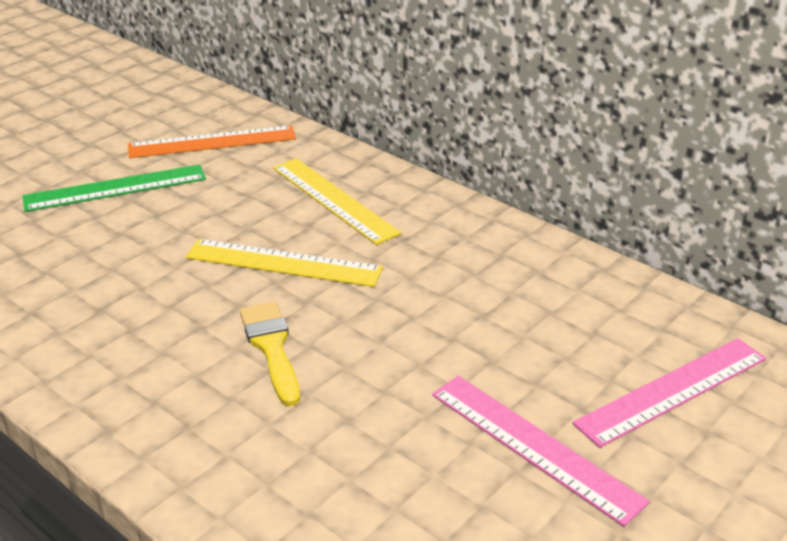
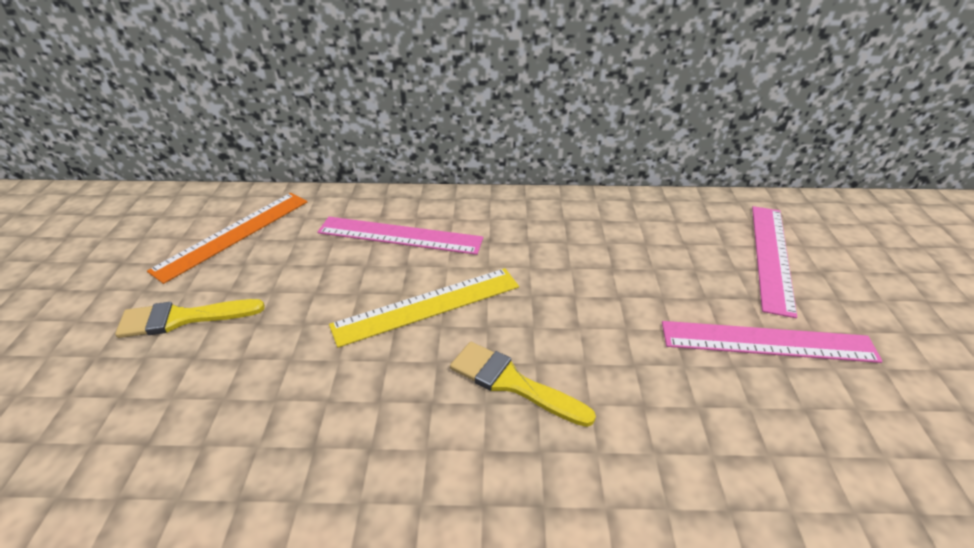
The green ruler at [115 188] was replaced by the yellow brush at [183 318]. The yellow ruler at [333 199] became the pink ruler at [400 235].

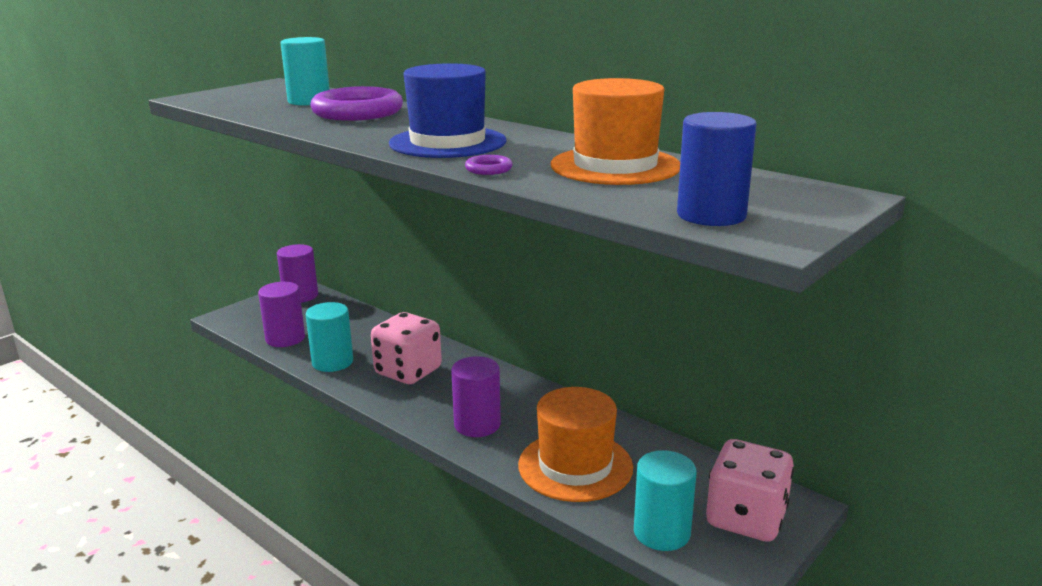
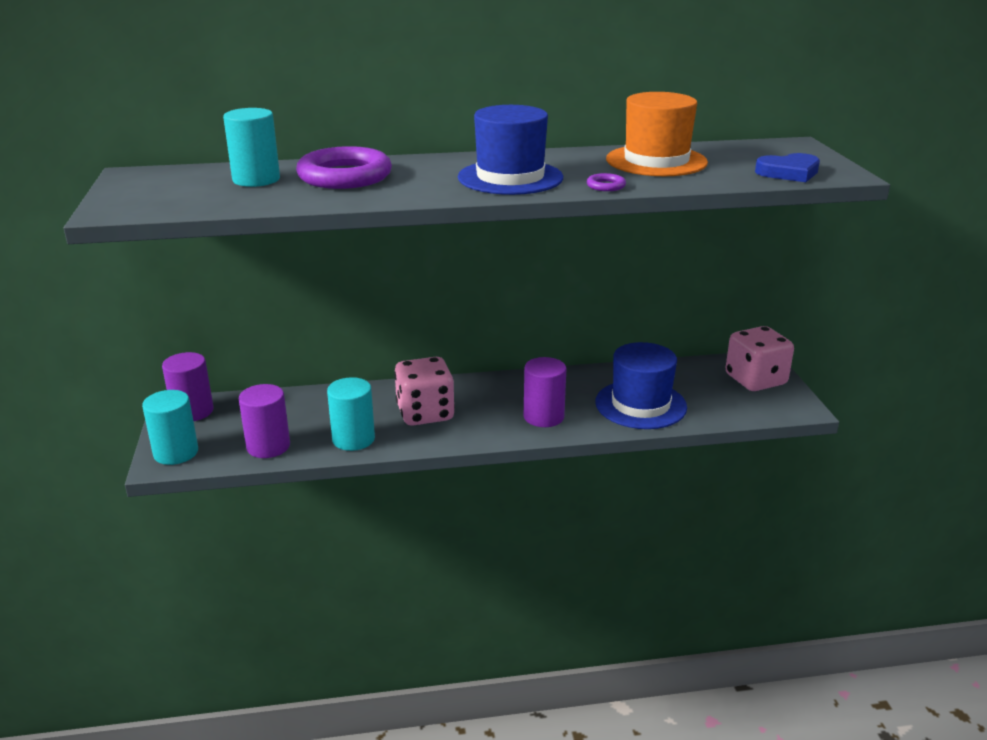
The turquoise cylinder moved from [661 532] to [176 453]. The blue cylinder at [711 215] was replaced by the blue heart at [788 172]. The orange hat at [575 466] became the blue hat at [640 405].

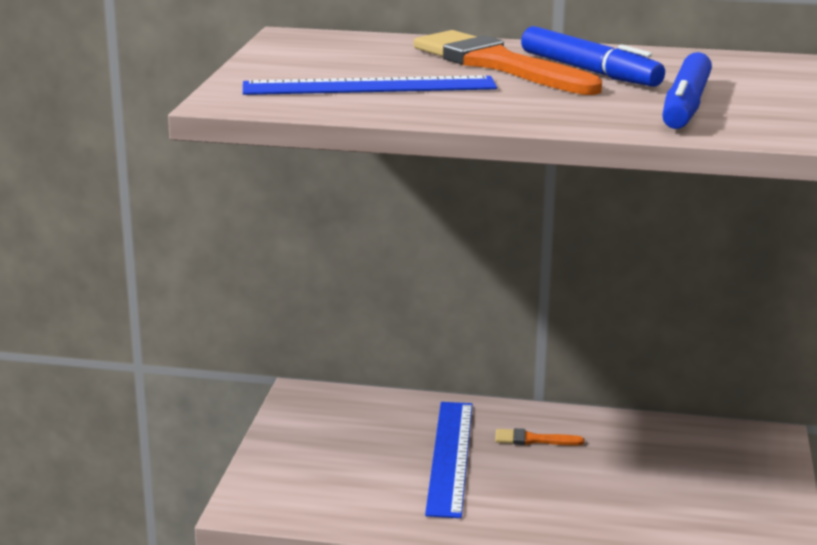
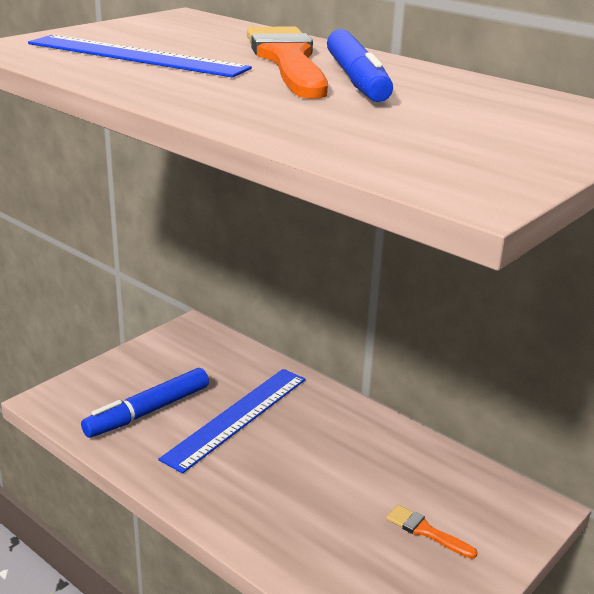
The orange brush moved from [533 440] to [426 531]. The blue marker moved from [685 105] to [148 411].

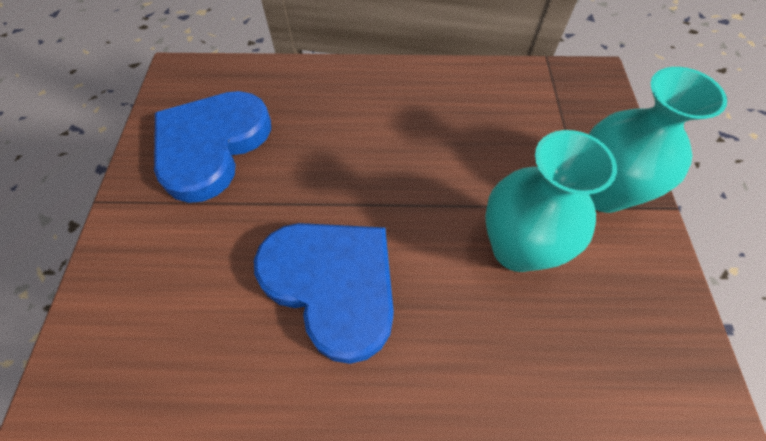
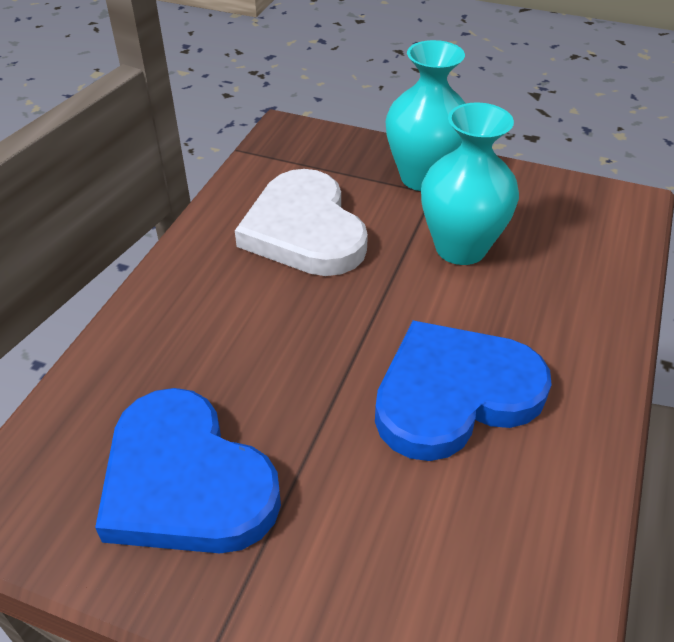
The white heart at [304 230] appeared.

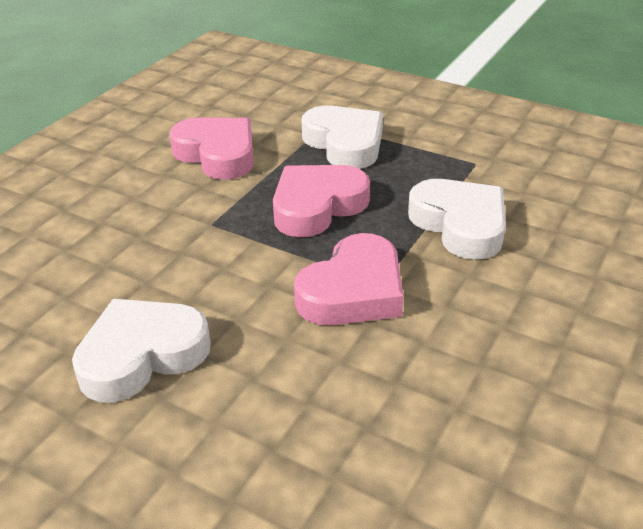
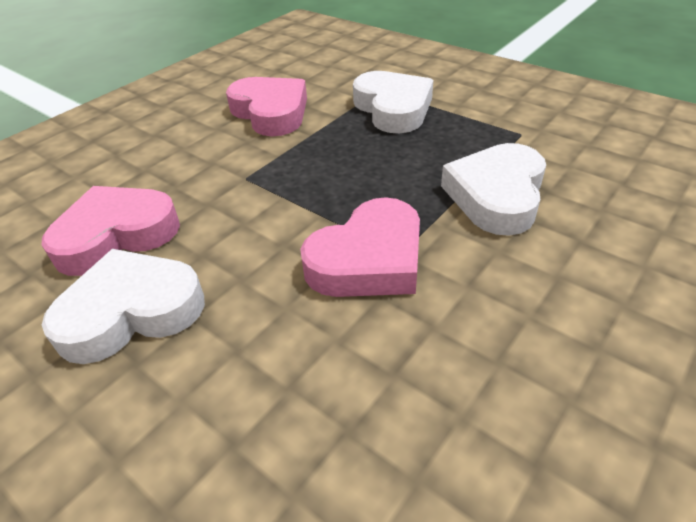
The pink heart moved from [317 206] to [116 236]. The white heart at [460 224] turned 135 degrees counterclockwise.

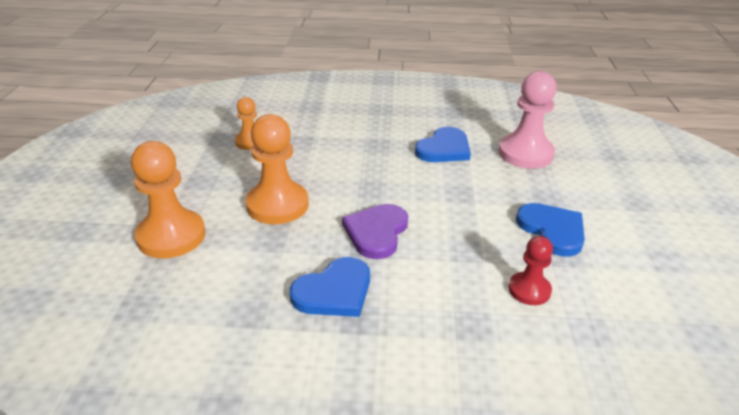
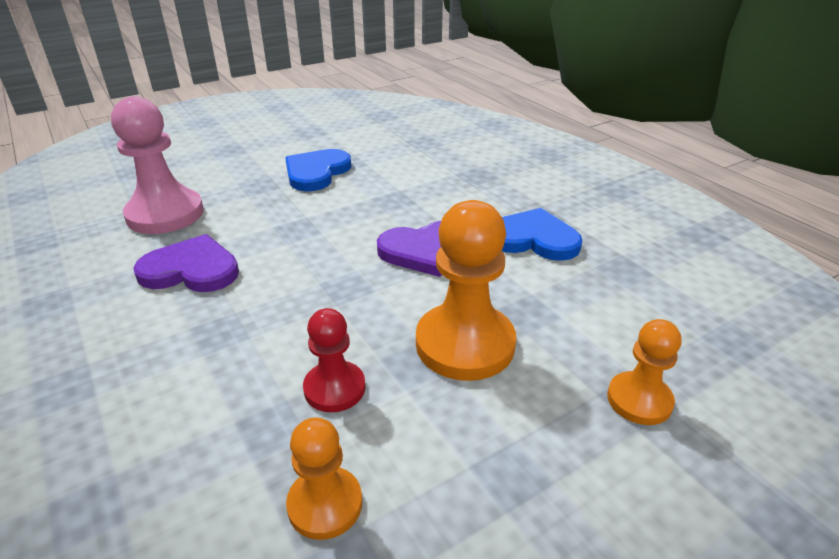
The red pawn moved from [529 290] to [334 388]. The blue heart at [444 149] became the purple heart at [191 270]. The orange pawn at [171 236] changed to 0.57 times the size.

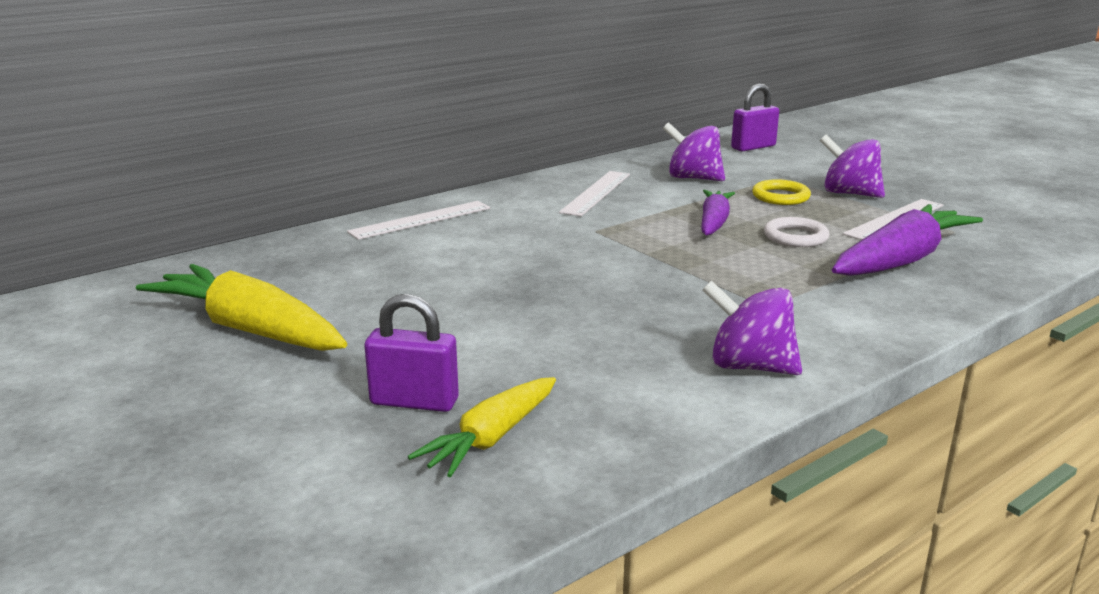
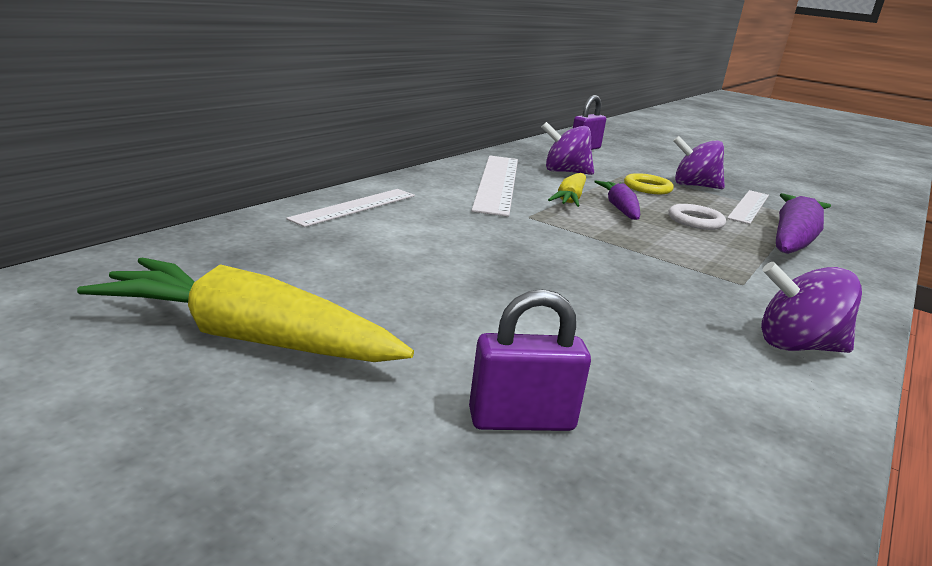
The yellow carrot moved from [491 438] to [570 199]. The white ruler at [596 193] changed to 1.56 times the size.

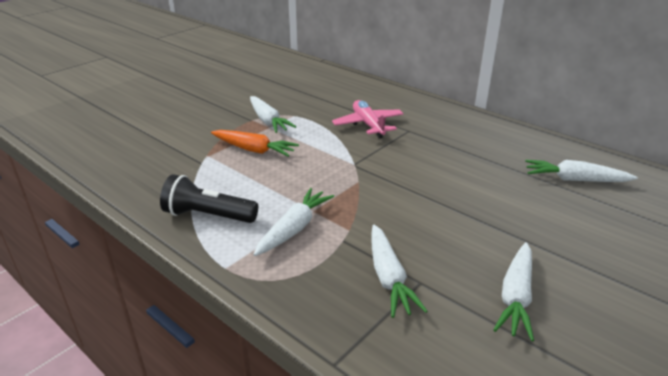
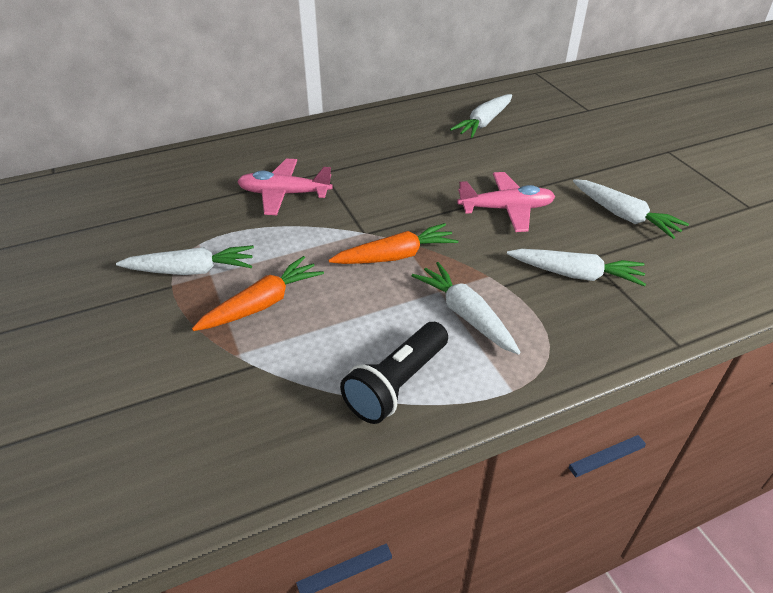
The orange carrot at [396 256] appeared. The pink plane at [506 209] appeared.

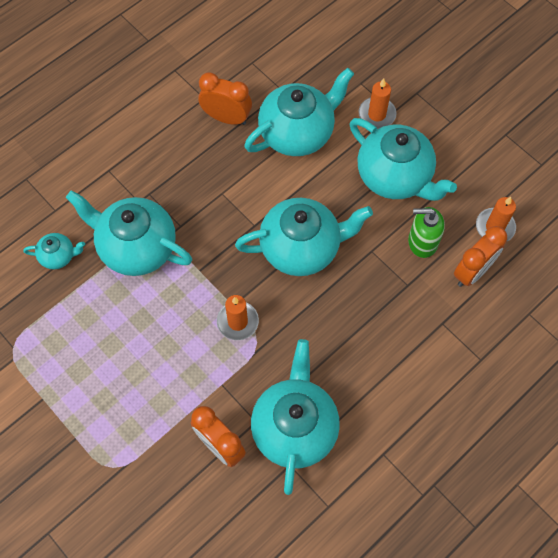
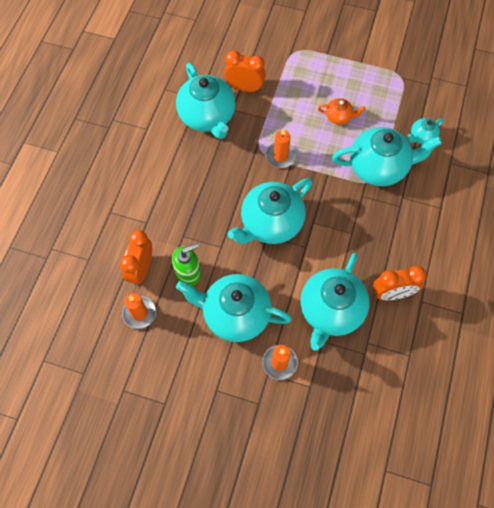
The orange teapot at [339 117] appeared.

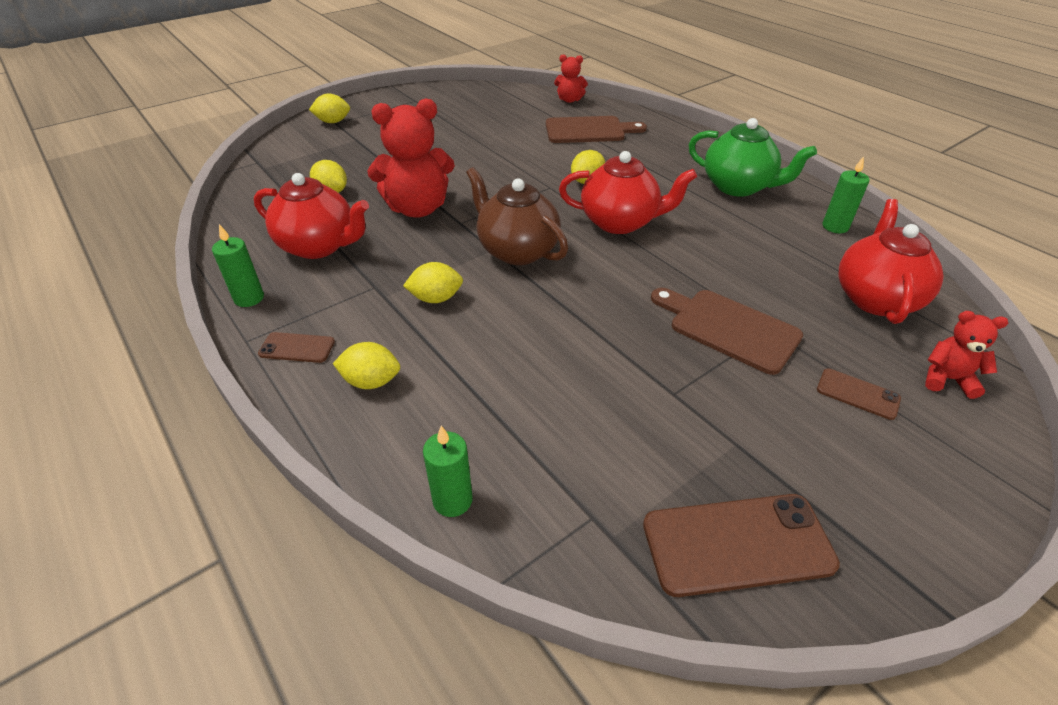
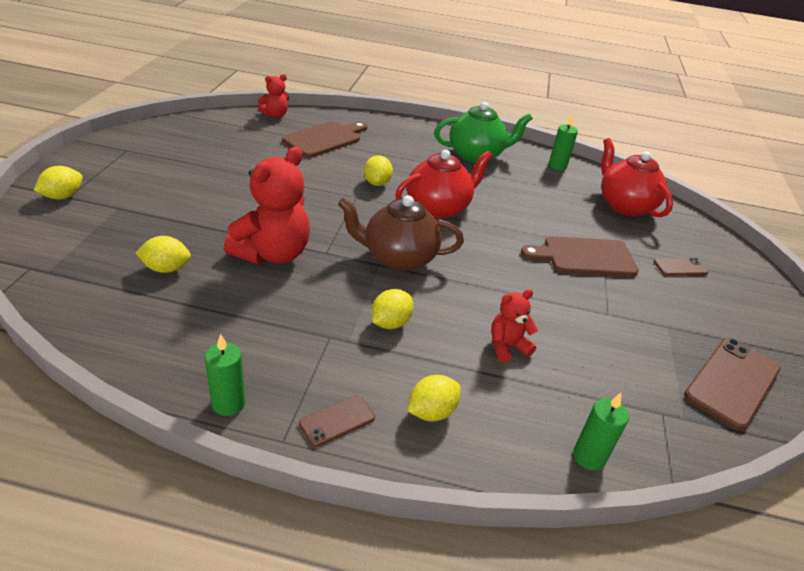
The red teapot at [319 246] disappeared. The red teddy bear moved from [947 379] to [507 346].

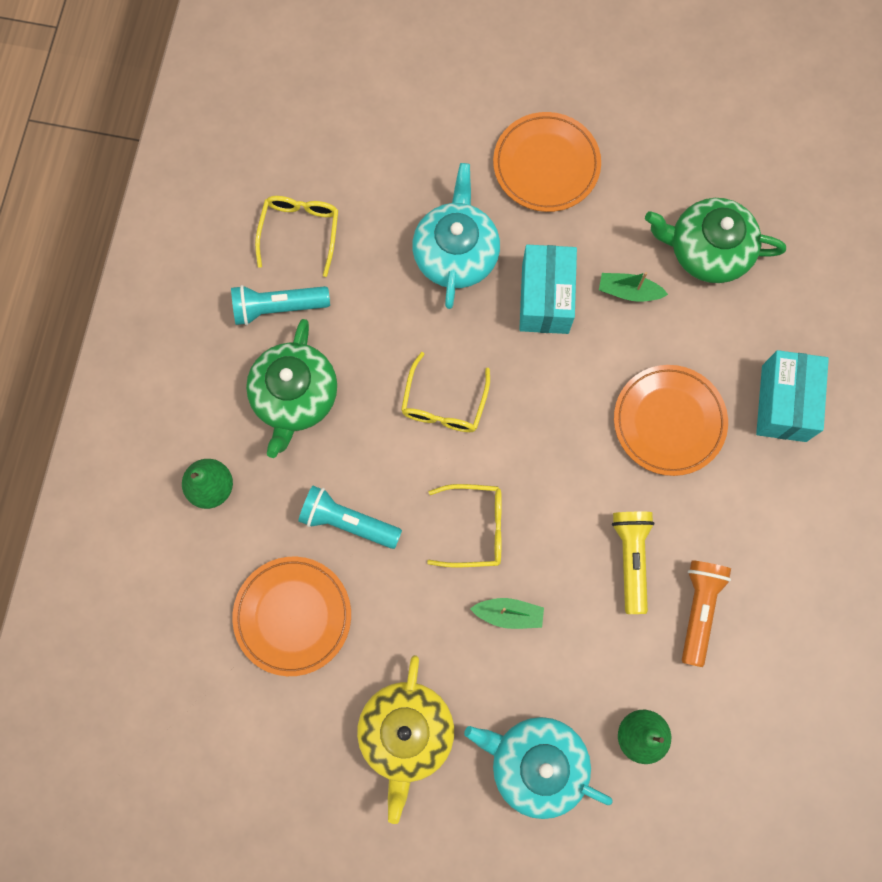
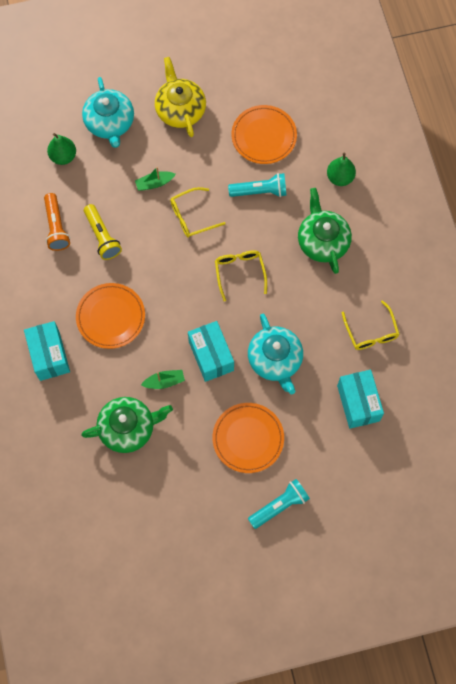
The turquoise box at [358 403] appeared. The turquoise flashlight moved from [278 307] to [279 506]. The turquoise teapot at [536 764] turned 75 degrees clockwise.

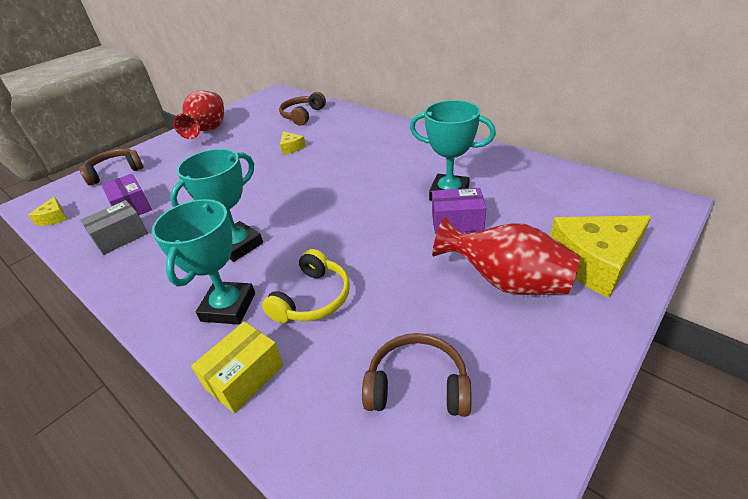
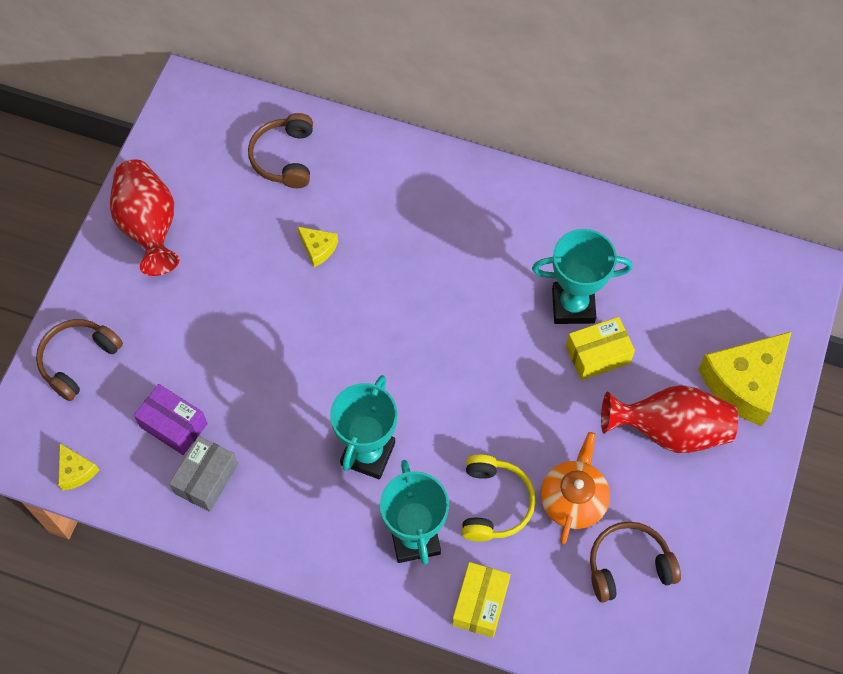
The orange teapot at [573 499] appeared. The purple box at [457 222] became the yellow box at [598 355].

